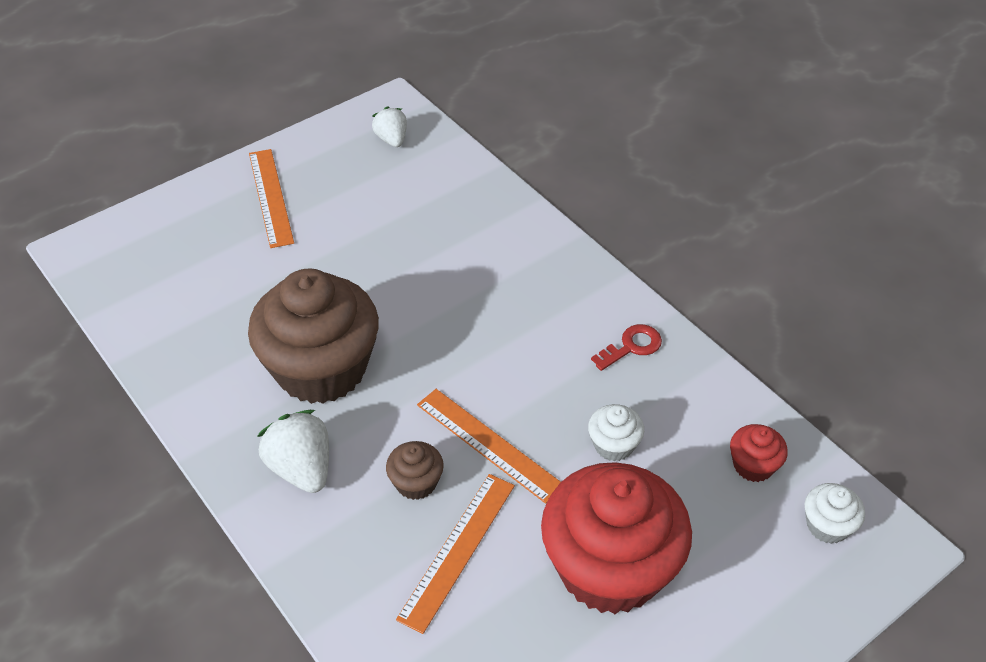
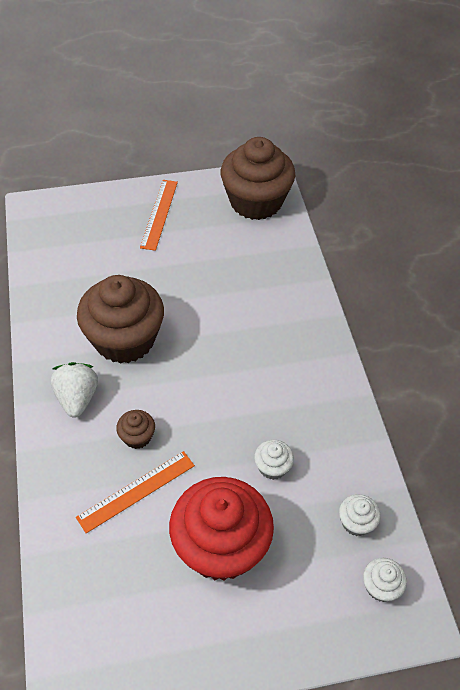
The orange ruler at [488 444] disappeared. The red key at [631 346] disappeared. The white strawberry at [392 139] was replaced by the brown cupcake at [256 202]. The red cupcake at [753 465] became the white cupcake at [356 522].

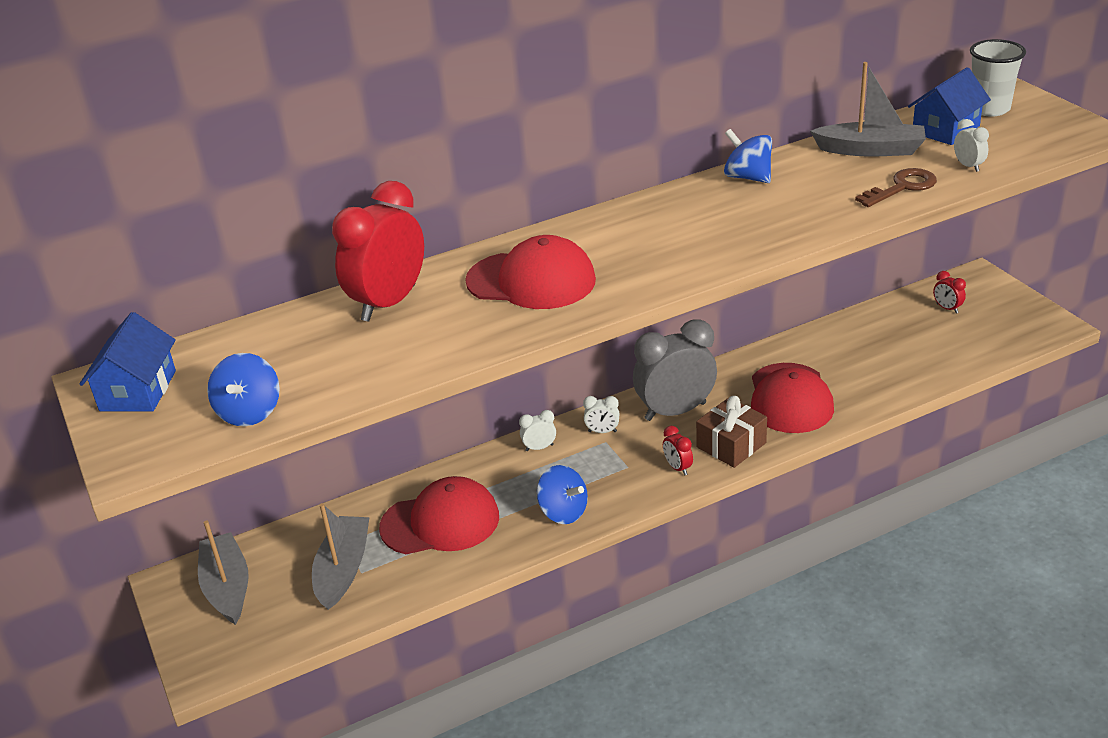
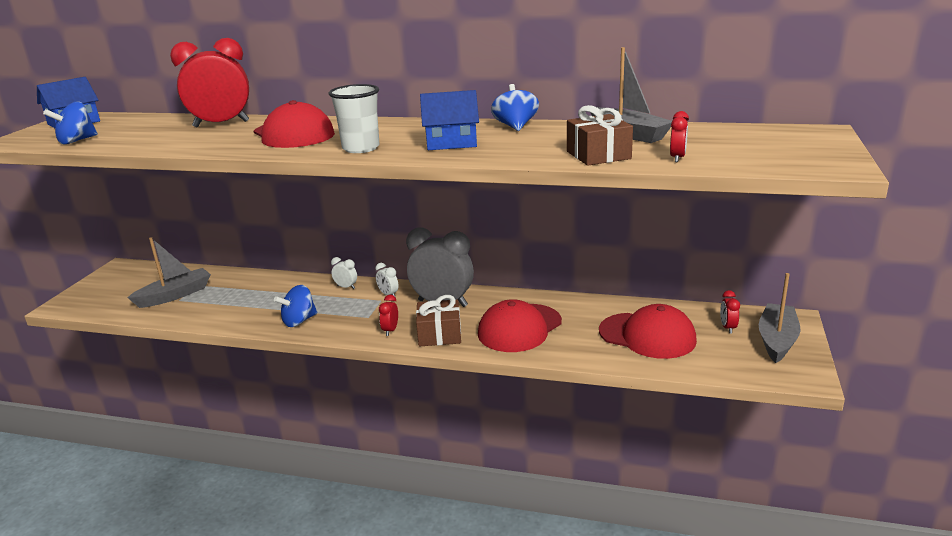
The grey boat moved from [227 587] to [777 340]. The red cap moved from [440 522] to [647 336]. The blue house moved from [945 129] to [451 142]. The white cup moved from [989 109] to [361 148]. The brown key at [902 187] was replaced by the brown gift at [598 155]. The white clock at [968 166] became the red clock at [677 158]. The blue spinning top at [563 512] turned 60 degrees clockwise.

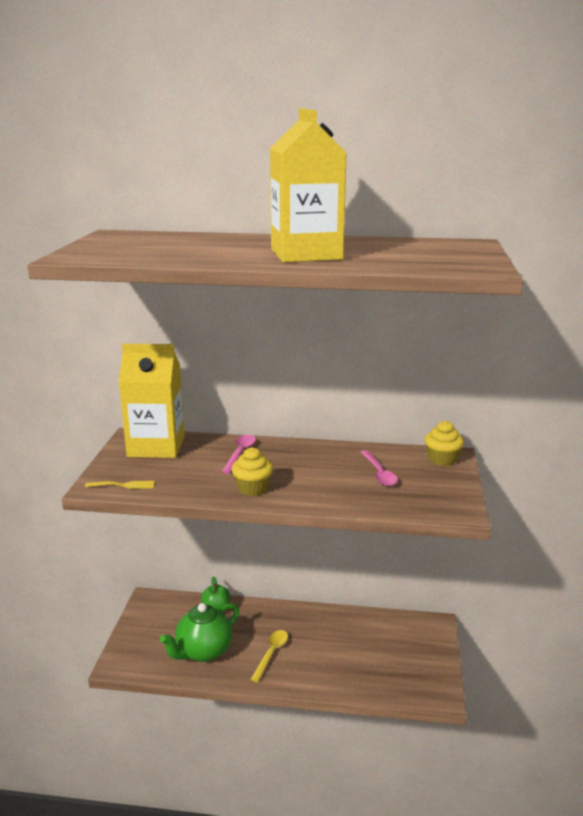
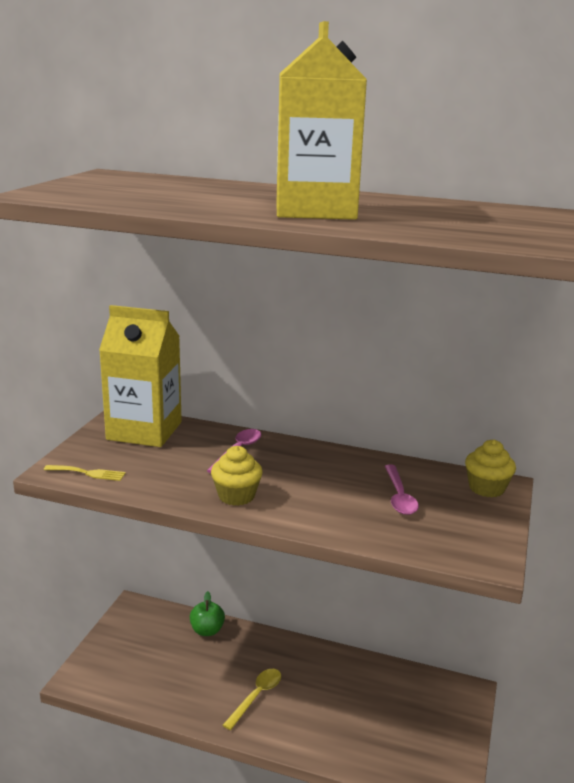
The green teapot at [203 651] disappeared.

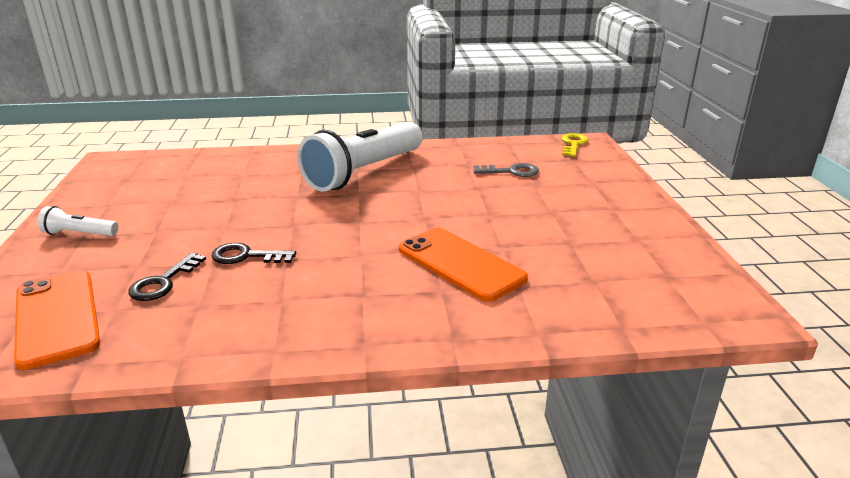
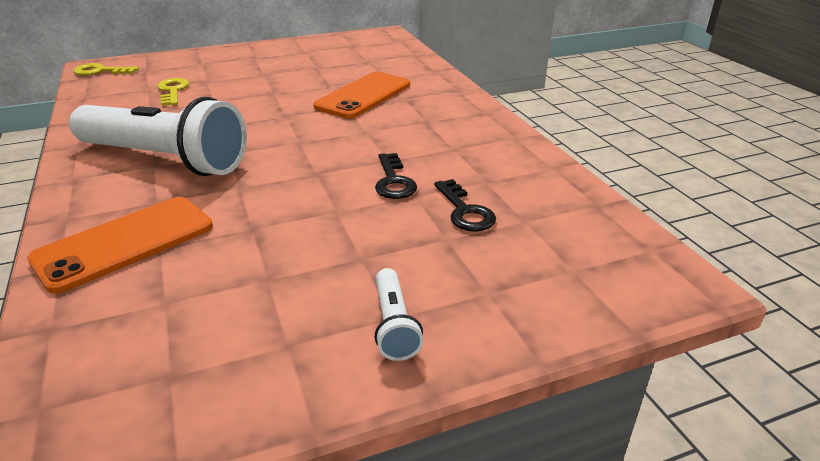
The orange phone moved from [56 317] to [125 243]. The grey key at [511 172] became the yellow key at [173 91]. The black key at [163 282] turned 60 degrees clockwise.

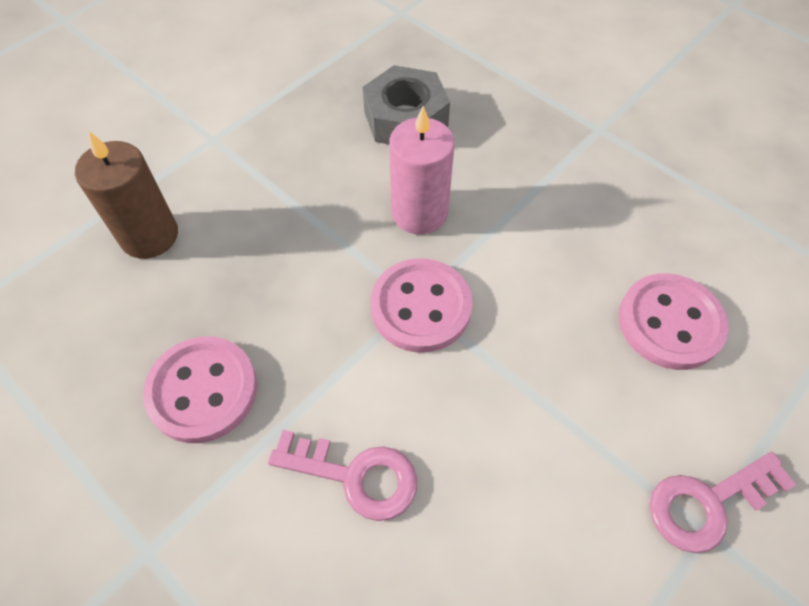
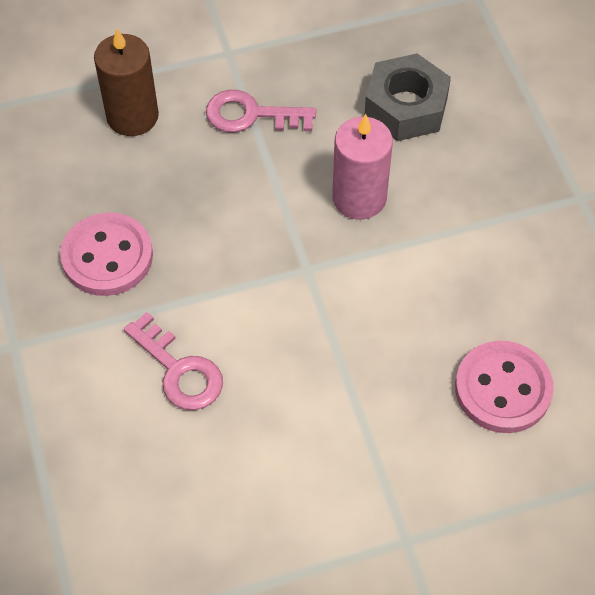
The pink button at [421 307] disappeared. The pink key moved from [708 503] to [251 115].

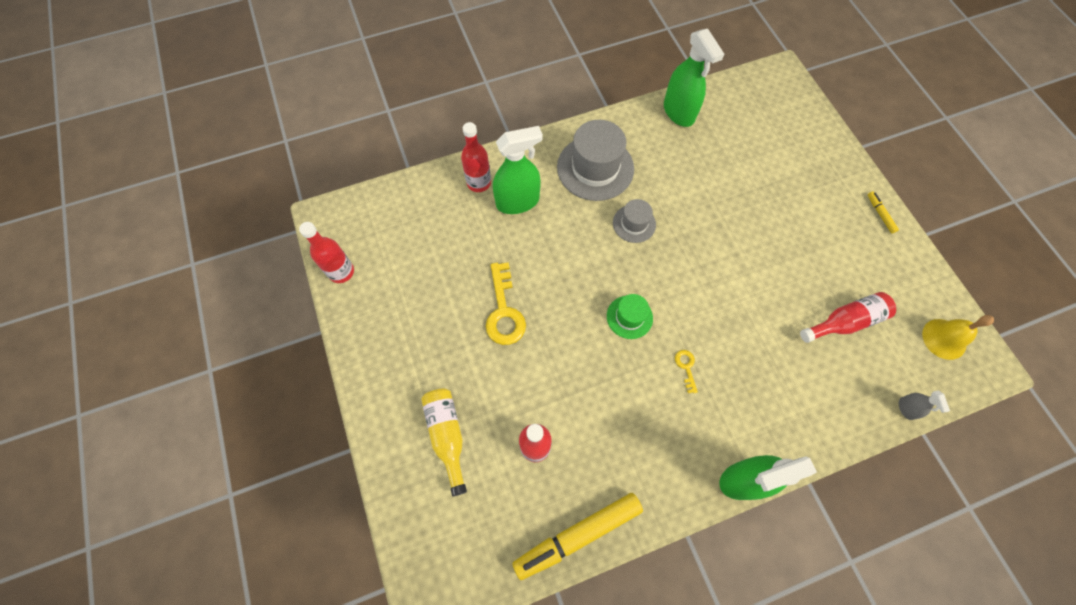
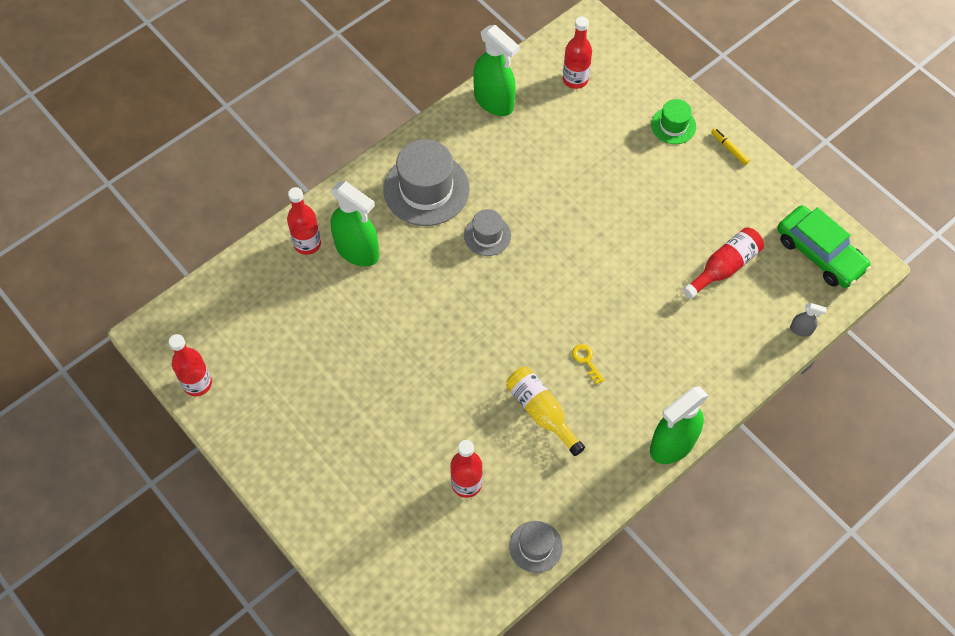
The yellow key at [504 311] disappeared. The red bottle at [575 79] appeared. The yellow bottle moved from [447 436] to [541 412]. The green hat moved from [629 317] to [673 125]. The yellow marker at [578 535] was replaced by the grey hat at [535 546]. The yellow bell at [944 339] was replaced by the green car at [819 253]. The green spray bottle at [518 202] turned 75 degrees clockwise. The grey spray bottle at [906 408] turned 45 degrees counterclockwise.

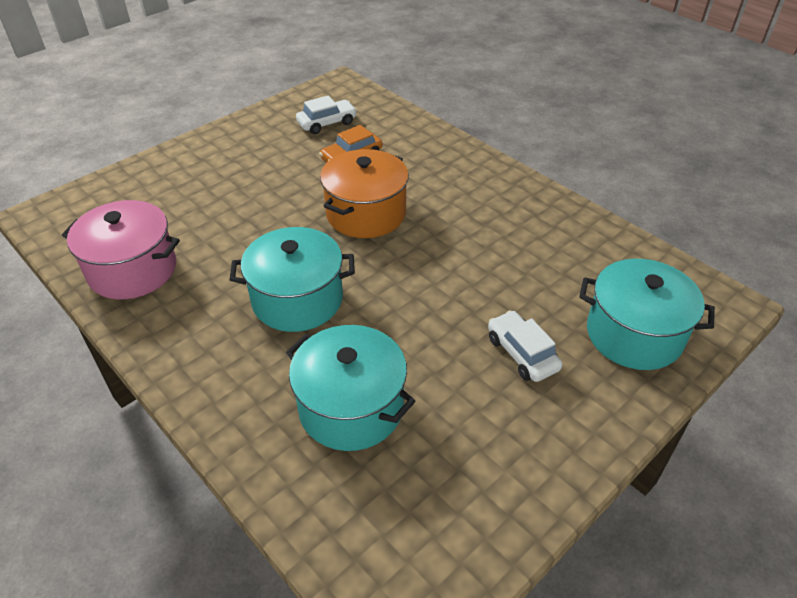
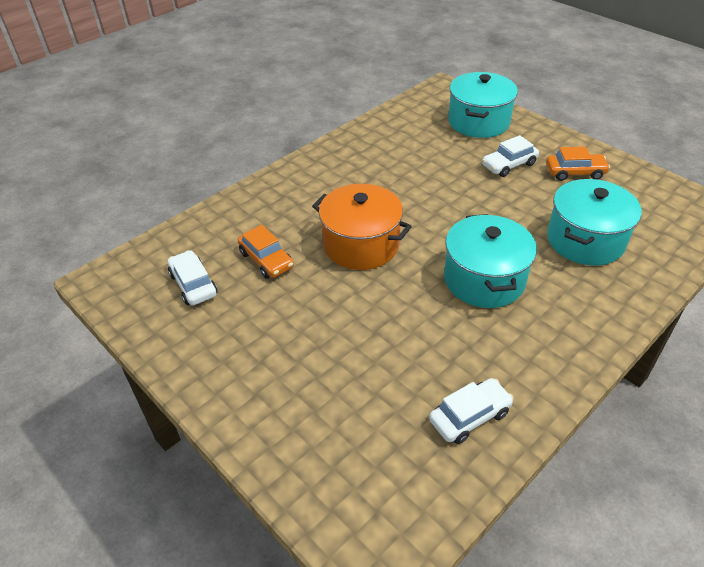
The orange car at [575 172] appeared. The pink pot at [132 270] was replaced by the white car at [469 416].

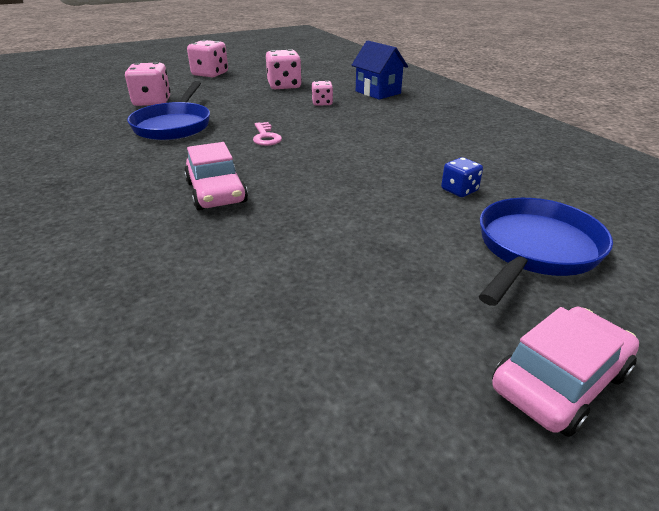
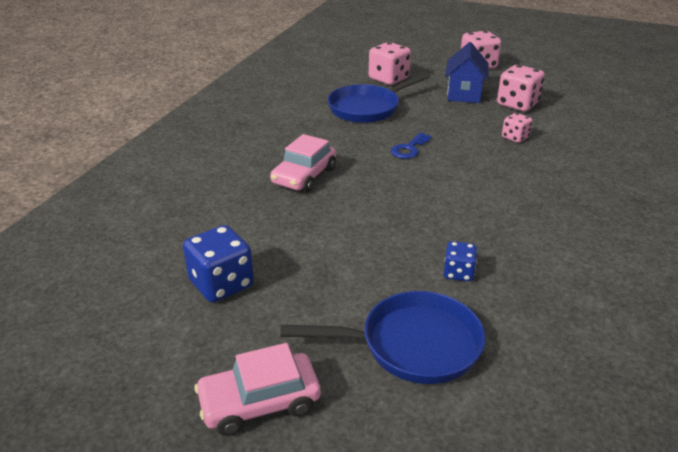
The blue dice at [221 284] appeared. The blue house moved from [378 92] to [464 94]. The pink key at [265 137] became the blue key at [409 149]. The pink car at [559 380] turned 150 degrees clockwise.

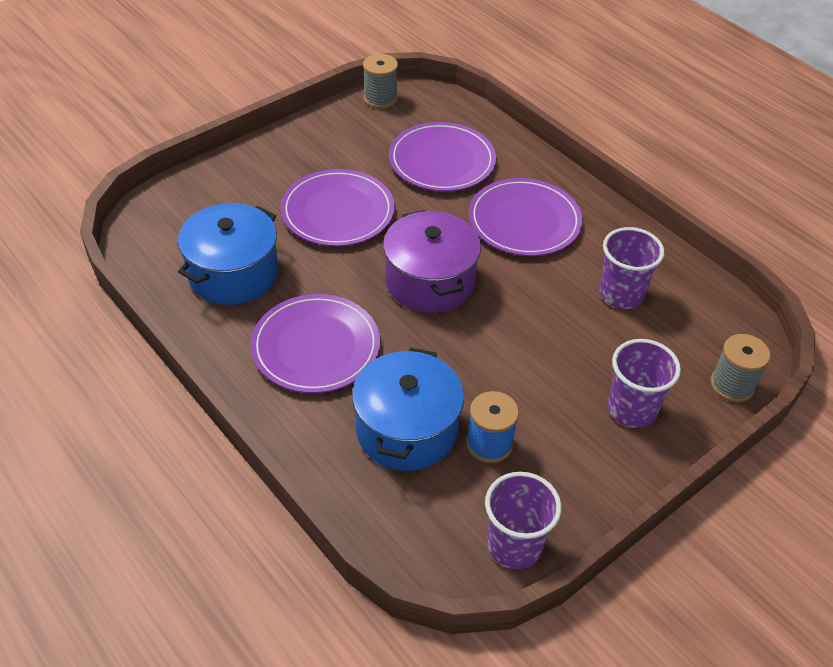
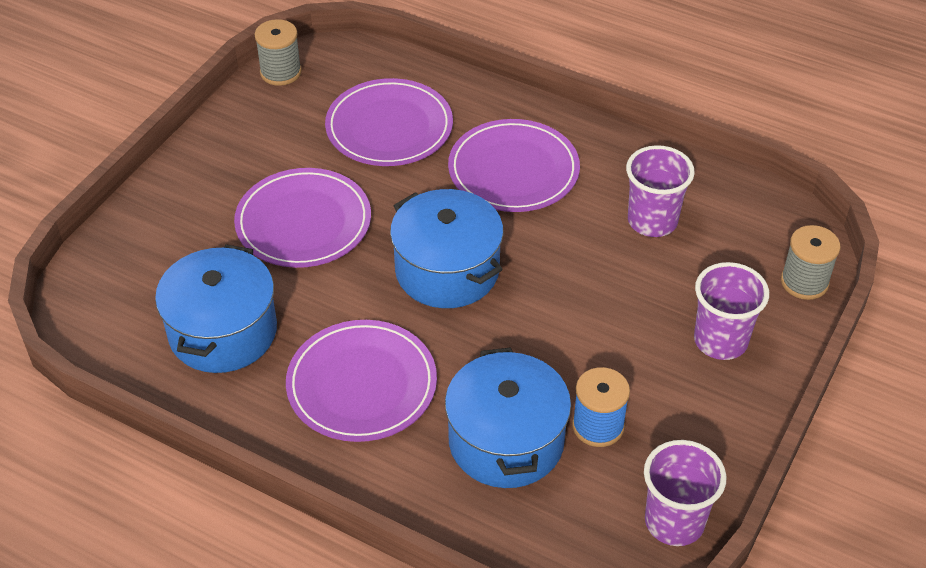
The purple pot at [430 281] became the blue pot at [447 270].

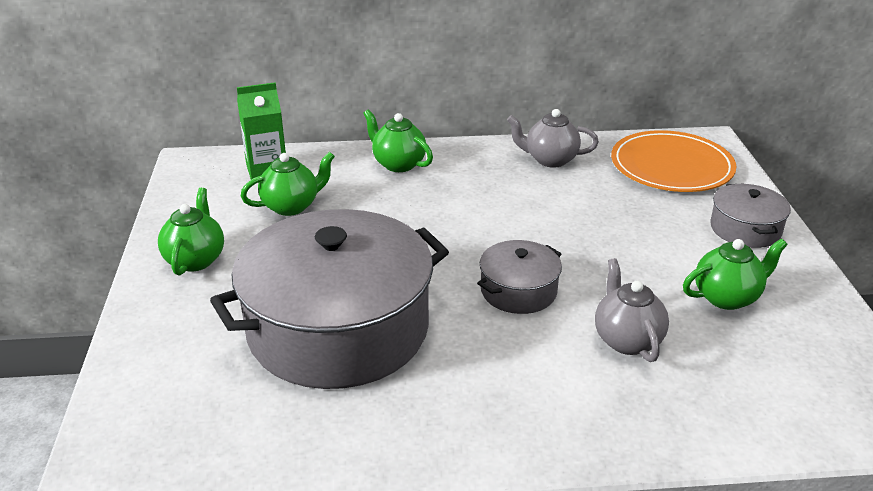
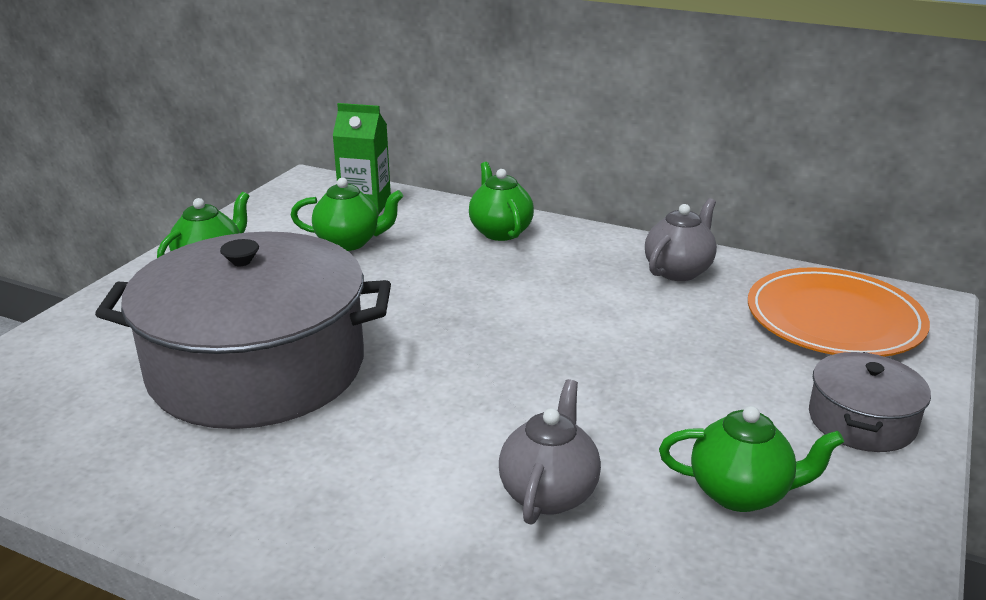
The grey pot at [518 291] disappeared. The grey teapot at [550 160] turned 90 degrees clockwise.

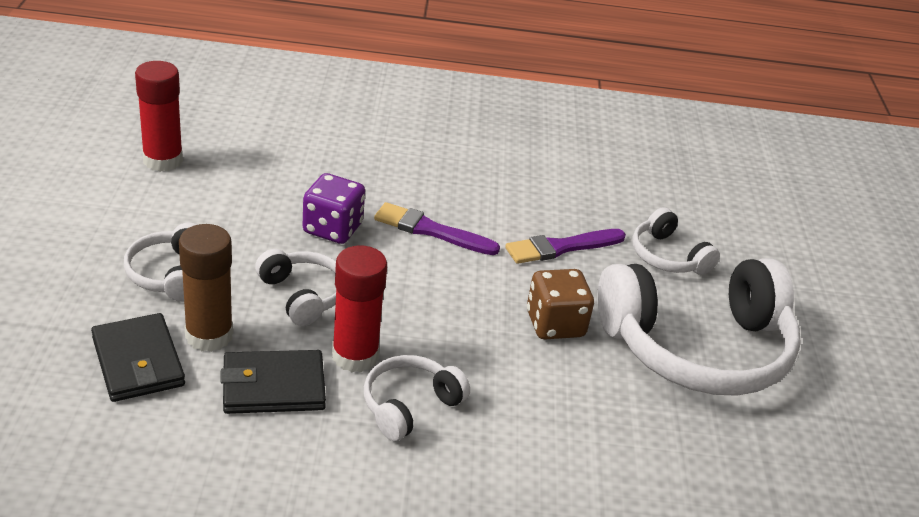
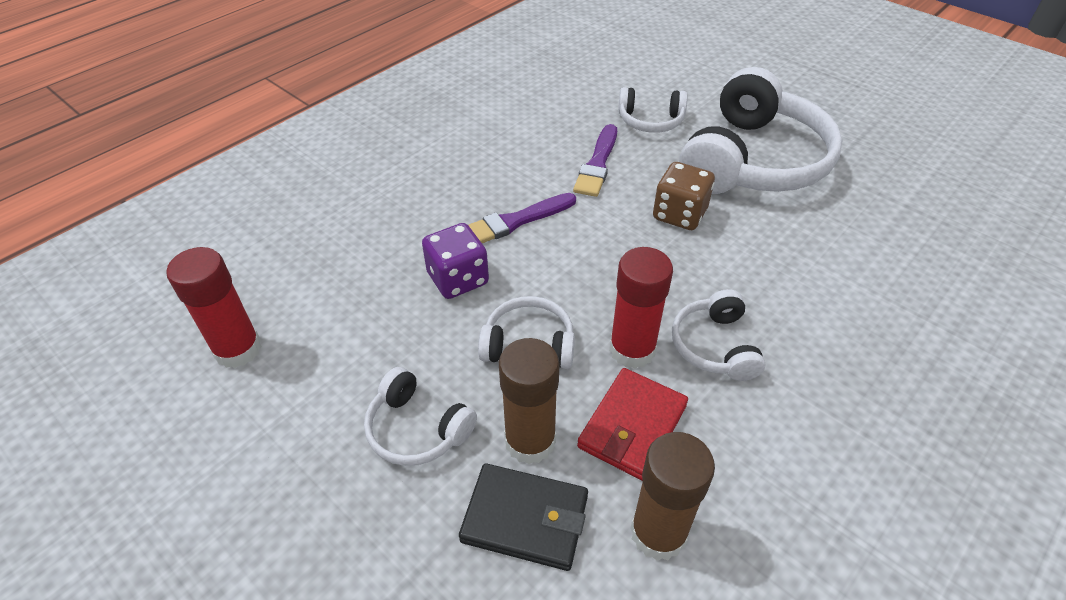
The brown glue stick at [658 533] appeared. The black wallet at [273 386] became the red wallet at [632 426].

